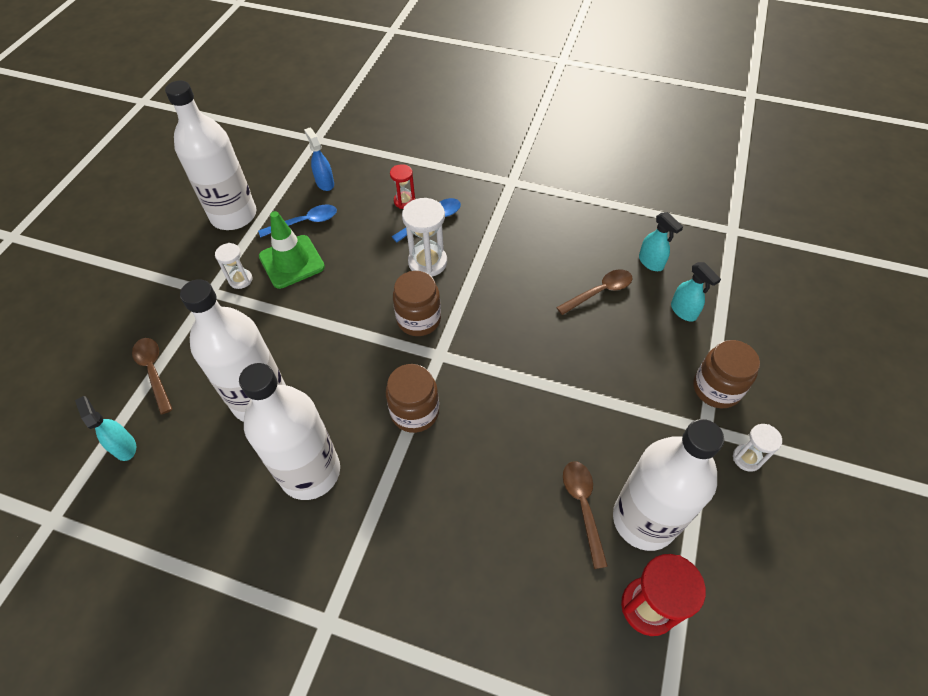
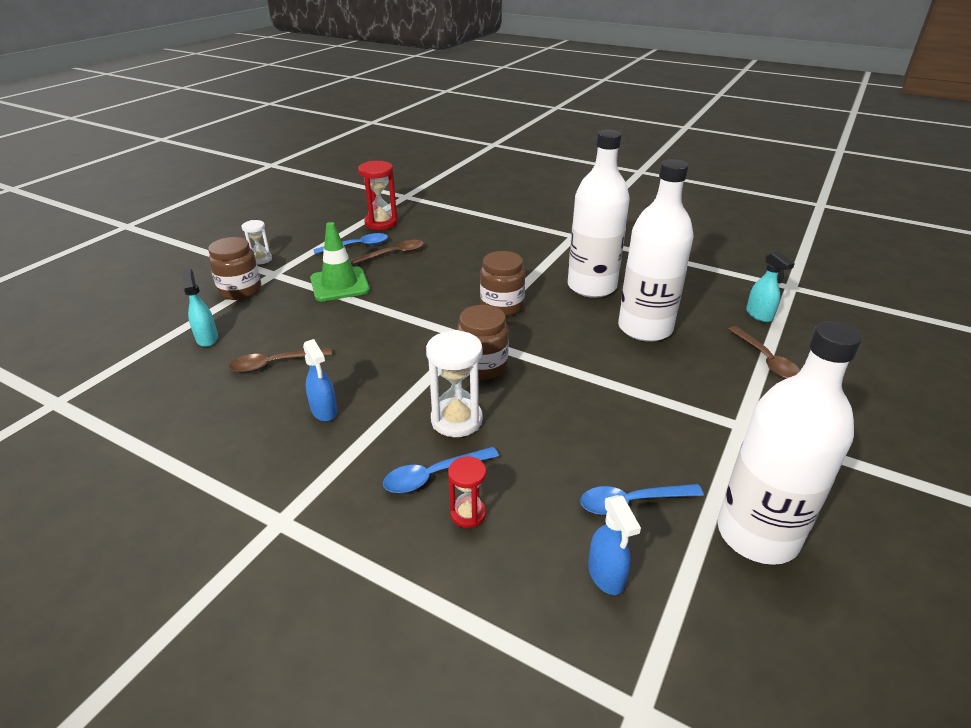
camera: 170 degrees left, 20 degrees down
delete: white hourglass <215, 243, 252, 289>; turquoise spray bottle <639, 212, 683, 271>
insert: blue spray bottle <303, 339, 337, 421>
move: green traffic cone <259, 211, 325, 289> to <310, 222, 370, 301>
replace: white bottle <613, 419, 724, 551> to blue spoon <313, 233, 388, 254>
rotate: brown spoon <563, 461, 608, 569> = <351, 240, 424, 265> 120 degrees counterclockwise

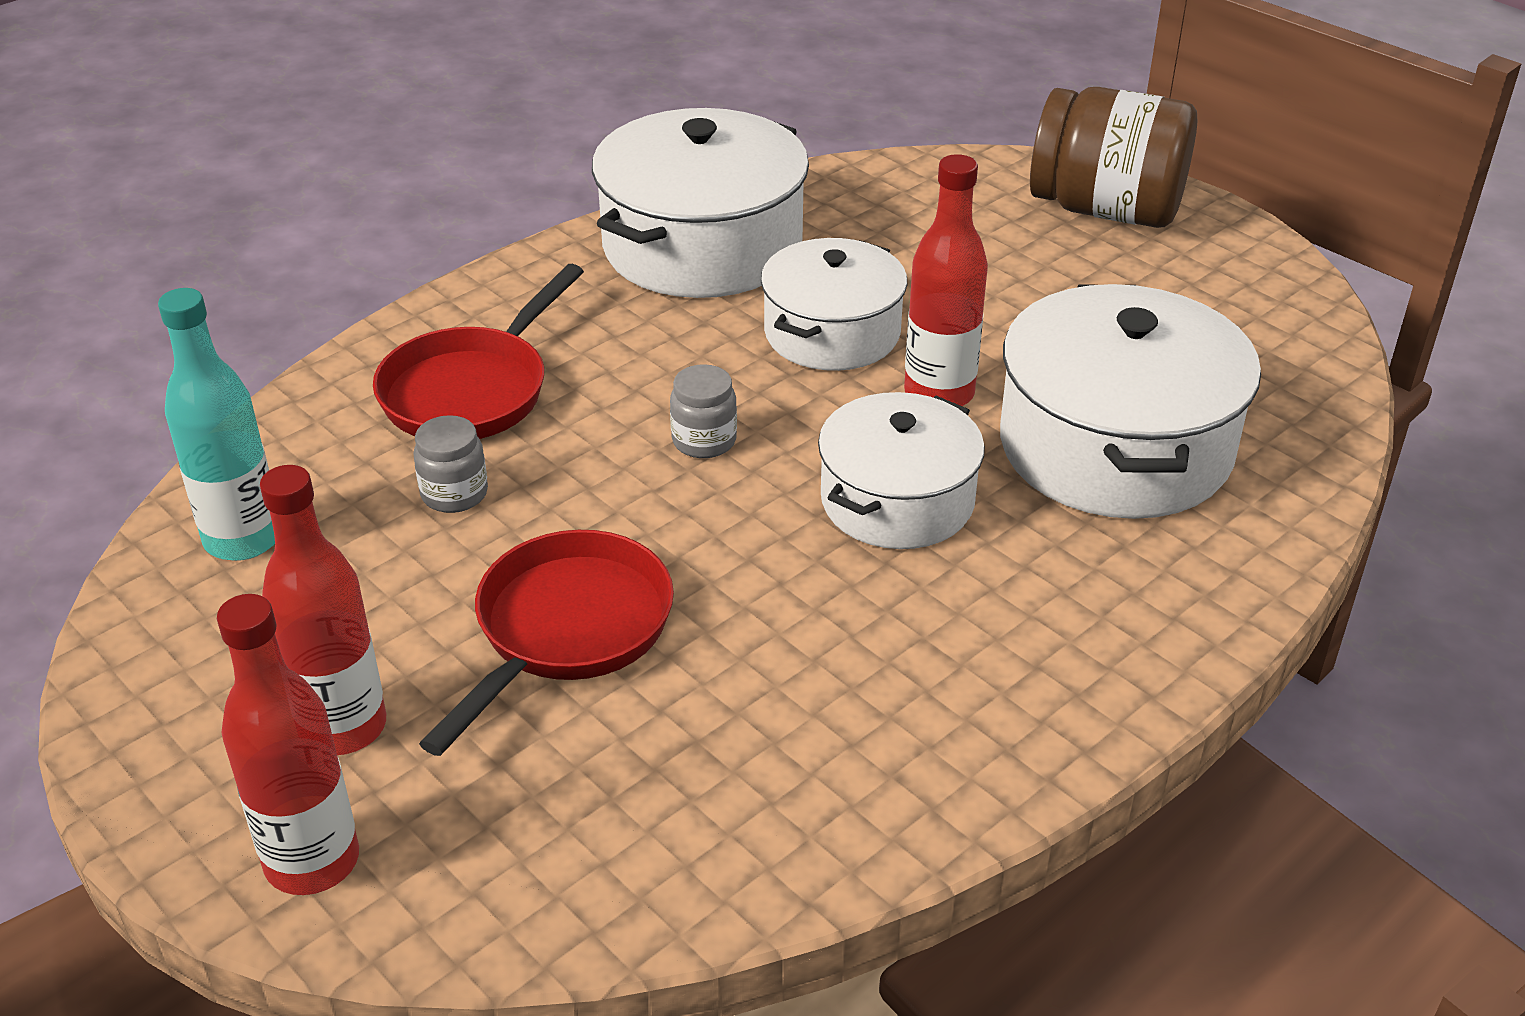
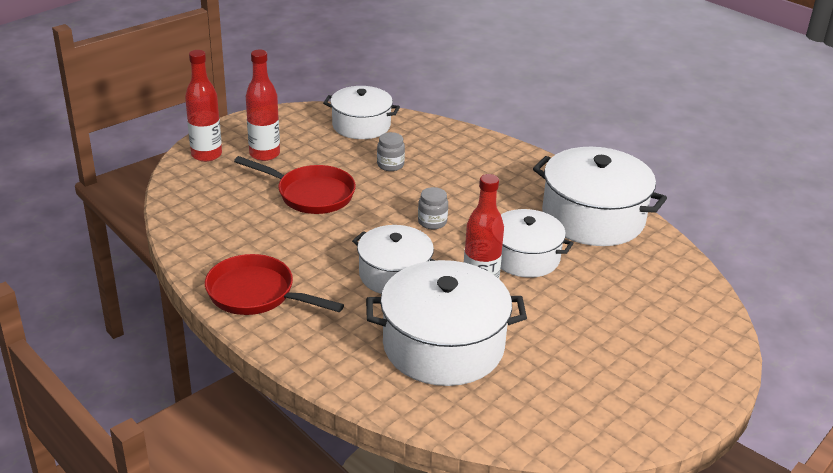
camera: 85 degrees right, 5 degrees down
delete: brown jar <1030, 87, 1197, 228>
move: red pan <373, 264, 584, 439> to <205, 254, 344, 315>
replace: turquoise bottle <158, 288, 275, 561> to white pot <323, 86, 400, 139>

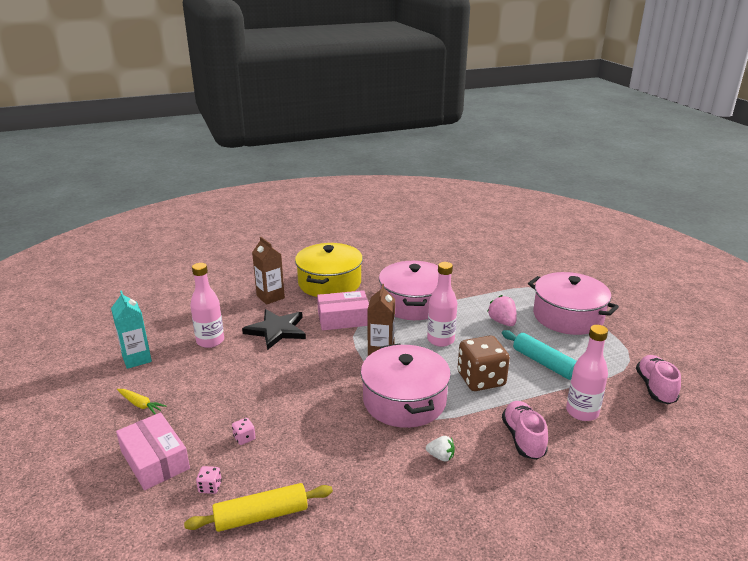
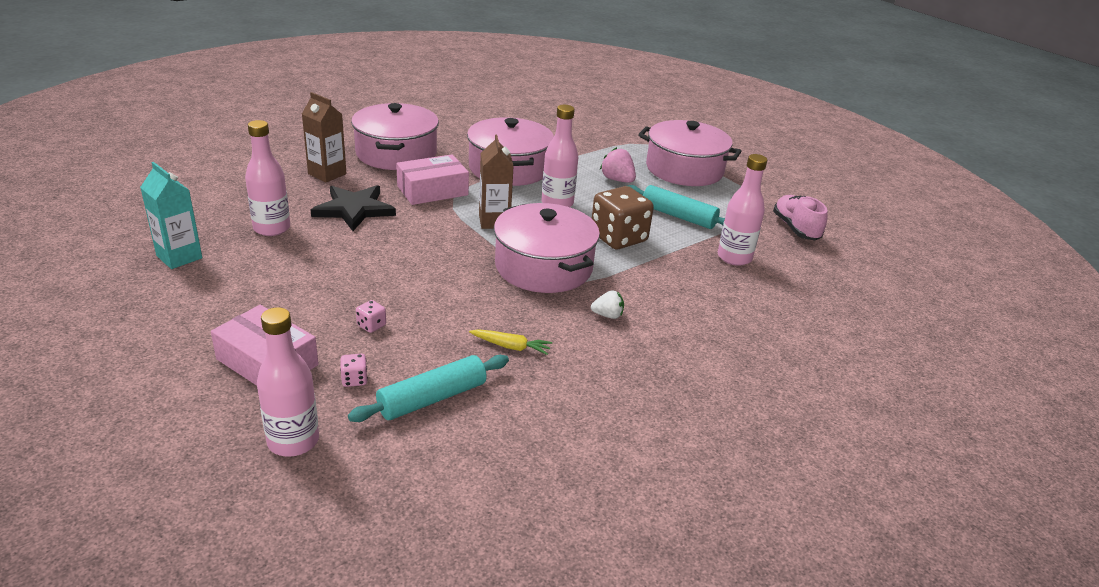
camera: 20 degrees left, 5 degrees up
delete: pink shoe <502, 401, 548, 460>
insert: pink bottle <257, 307, 319, 457>
move: yellow carrot <117, 389, 166, 415> to <469, 329, 552, 355>
recolor: yellow rolling pin <184, 483, 333, 532> to turquoise rolling pin <348, 355, 509, 422>; yellow pot <295, 243, 363, 297> to pink pot <351, 103, 439, 170>

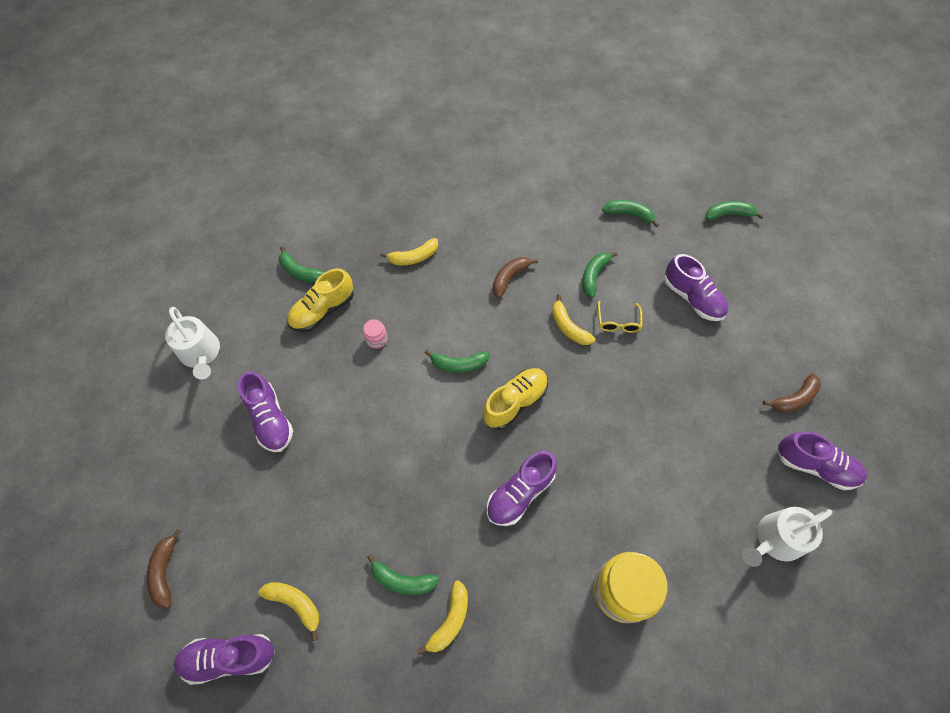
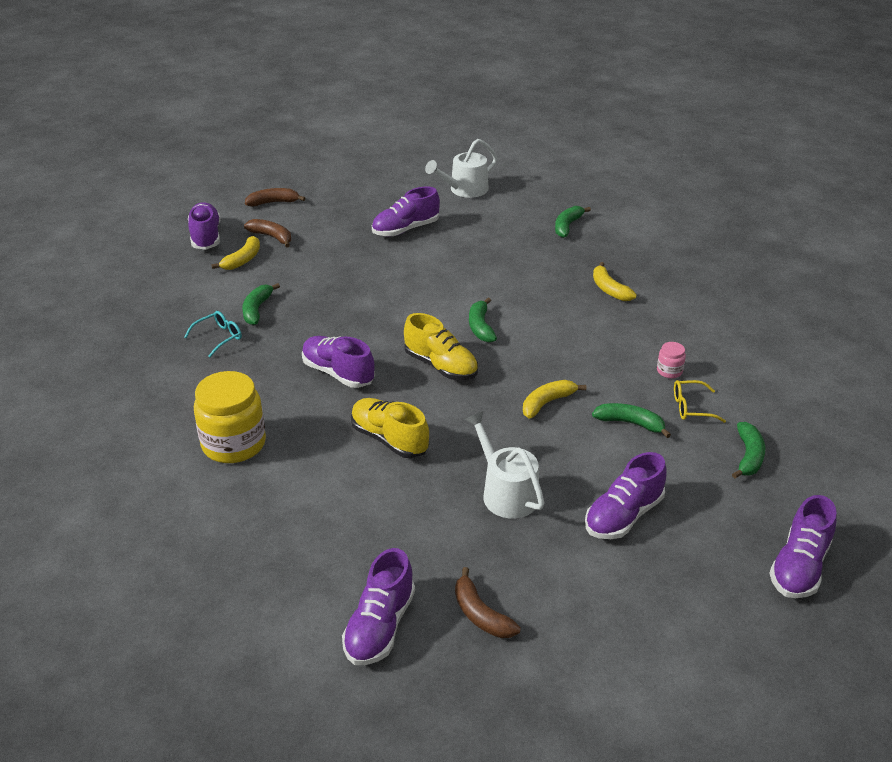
camera: 85 degrees right, 25 degrees down
move: yellow shoe <287, 268, 354, 332> to <351, 398, 429, 458>; pink jar <363, 319, 388, 349> to <657, 342, 686, 378>; brown banana <493, 257, 538, 298> to <244, 219, 291, 248>; yellow glasses <598, 301, 642, 333> to <674, 380, 726, 423>; white watering can <742, 507, 833, 567> to <465, 412, 544, 519>
replace: yellow banana <417, 580, 468, 655> to turquoise glasses <184, 311, 242, 357>; green banana <706, 201, 764, 220> to purple shoe <769, 495, 837, 598>

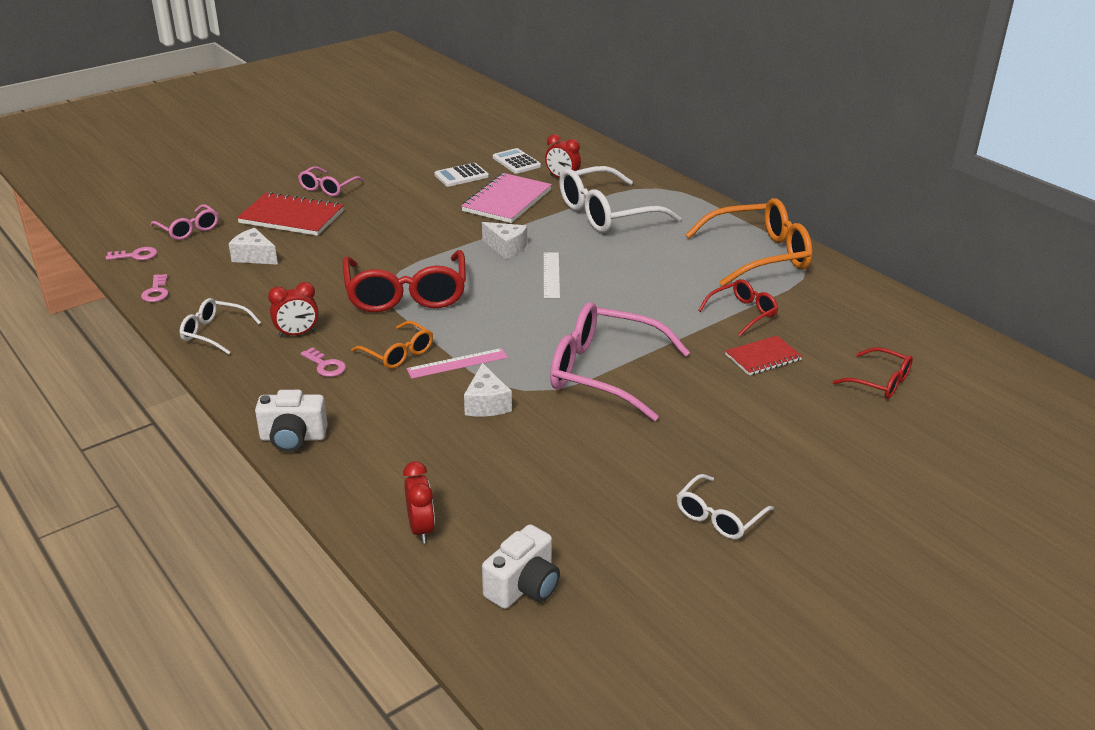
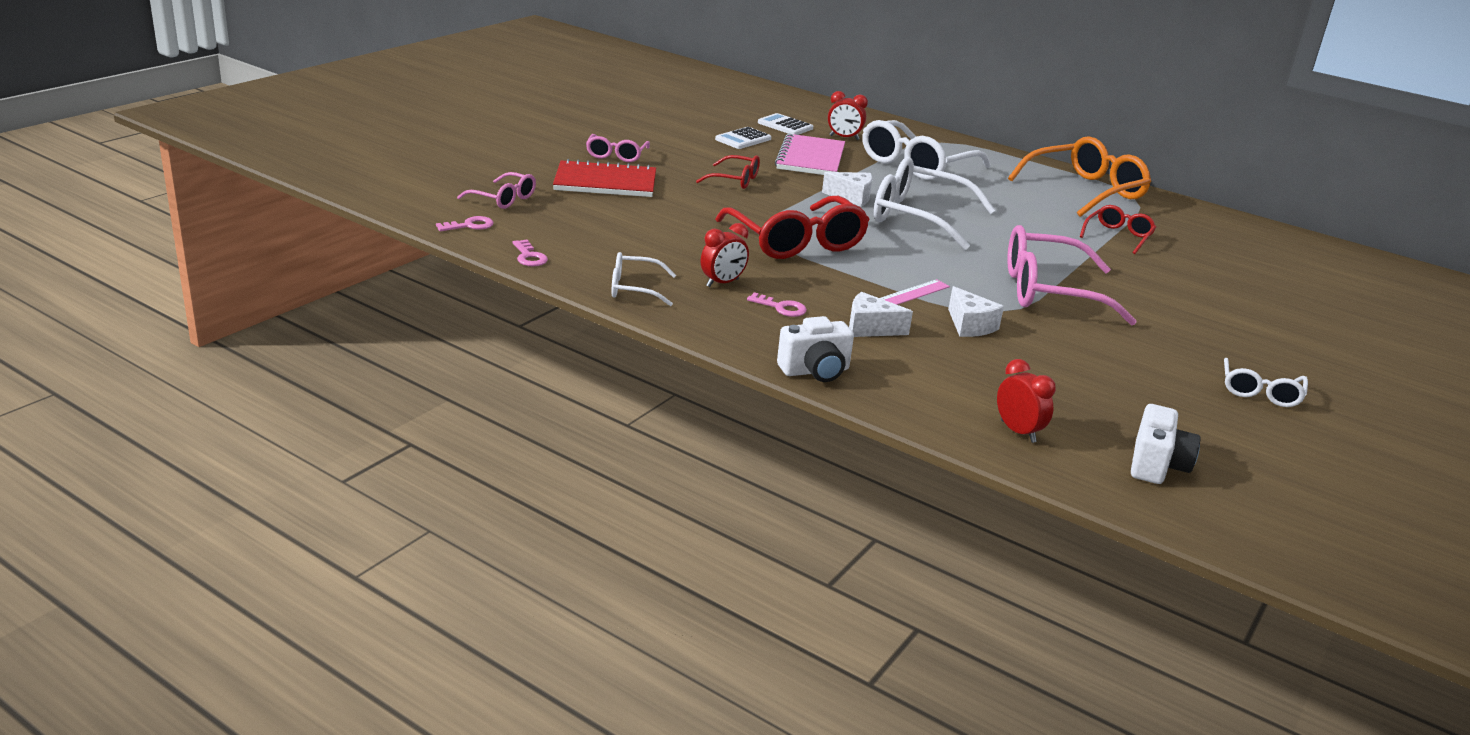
camera: 20 degrees left, 5 degrees down
delete: orange glasses <351, 321, 433, 369>; red notebook <725, 336, 803, 376>
move: white cheese <229, 228, 278, 265> to <849, 292, 913, 337>; red glasses <833, 347, 913, 399> to <696, 155, 760, 189>
replace: white ruler <544, 253, 560, 298> to white glasses <874, 157, 996, 250>

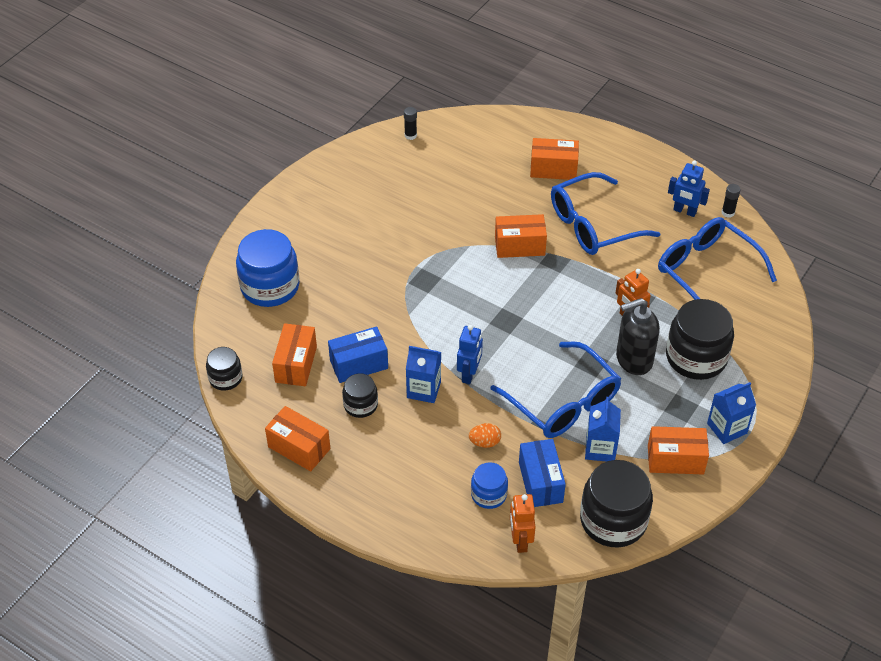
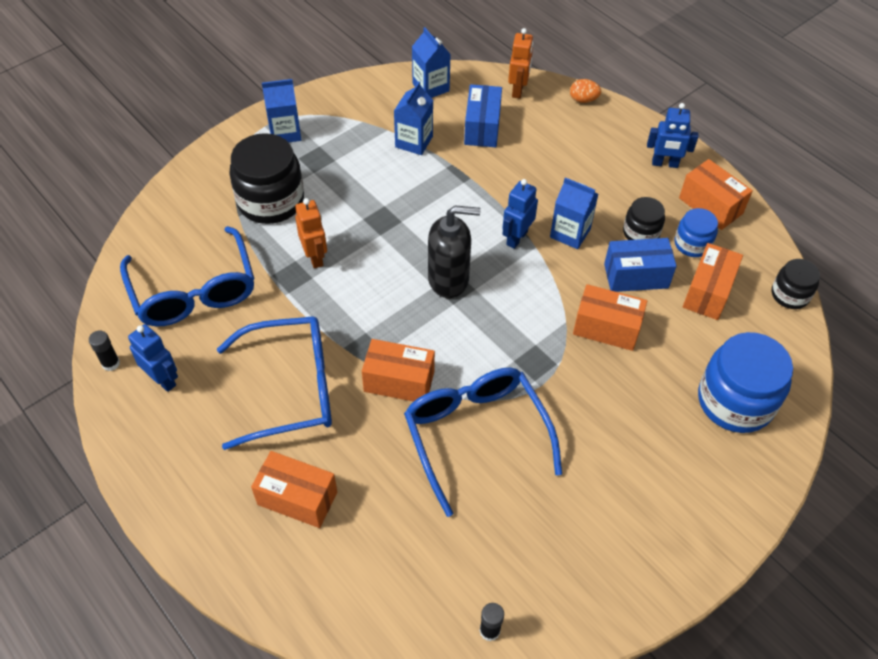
camera: 165 degrees left, 5 degrees up
insert: blue robot <647, 103, 698, 168>
move: orange egg <469, 423, 501, 448> to <570, 79, 601, 103>; blue jar <471, 462, 508, 509> to <675, 208, 718, 257>; blue glasses <490, 342, 621, 438> to <404, 368, 562, 517>; black soap dispenser <616, 298, 660, 375> to <428, 206, 481, 298>; orange box <648, 426, 709, 474> to <573, 284, 647, 351>
replace: black jar <580, 460, 653, 548> to blue carton <412, 27, 451, 98>

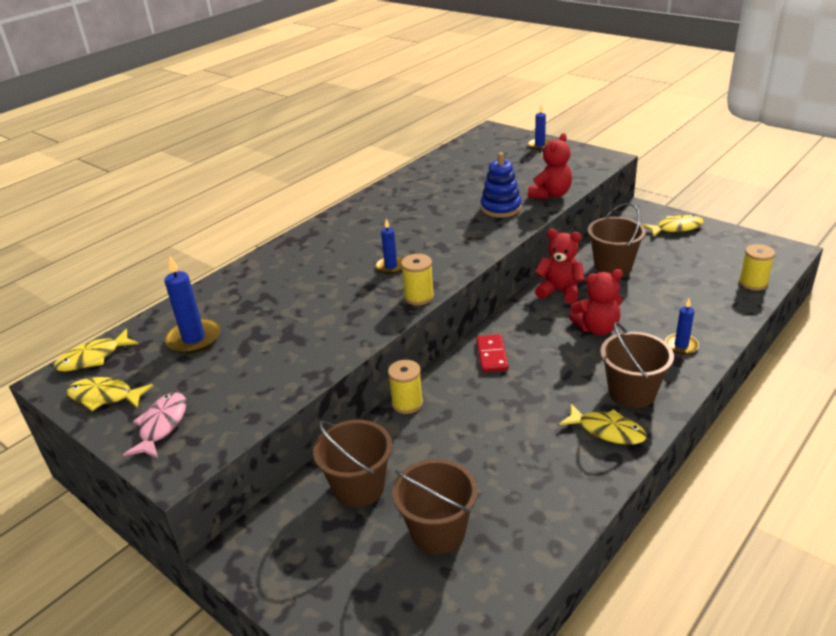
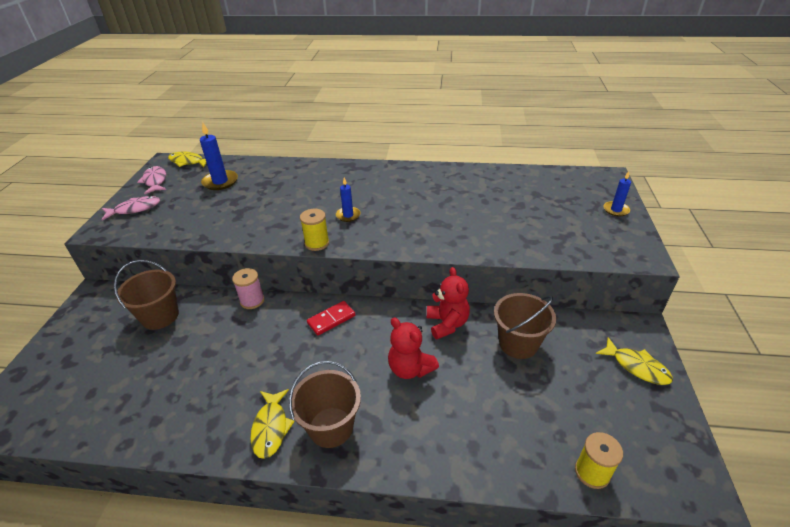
camera: 55 degrees right, 5 degrees up
delete: brown bucket <392, 459, 478, 554>; blue stacking toy <481, 152, 522, 218>; red teddy bear <528, 133, 572, 200>; blue candle <665, 298, 699, 354>
recolor: yellow fish <67, 377, 153, 411> to pink fish <137, 166, 166, 194>; yellow spool <388, 360, 423, 414> to pink spool <232, 268, 265, 309>

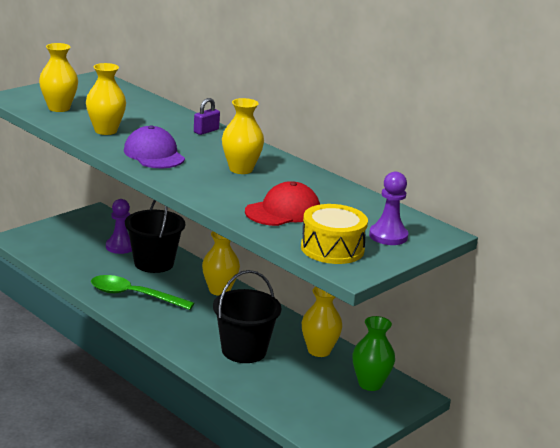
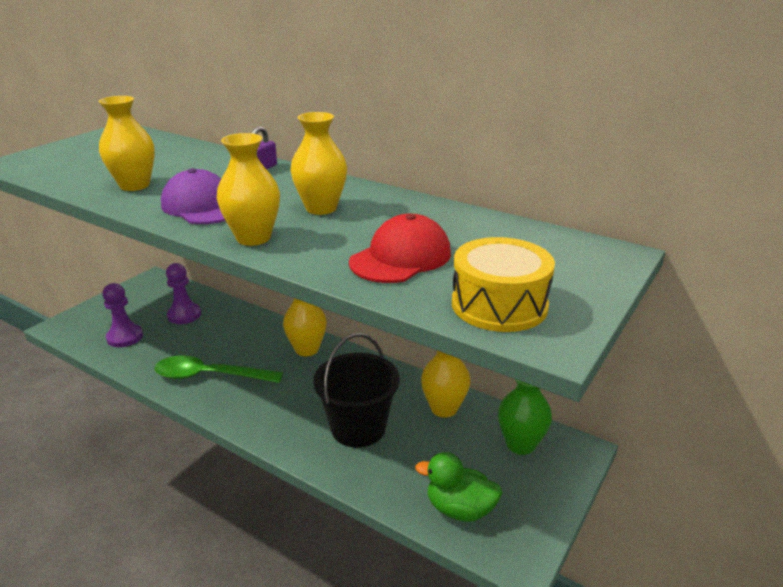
camera: 10 degrees left, 5 degrees up
delete: black bucket <125, 200, 185, 273>
insert: green duck <415, 452, 502, 522>
move: yellow vase <39, 43, 78, 112> to <217, 133, 280, 246>; purple pawn <369, 172, 408, 245> to <102, 283, 143, 347>

